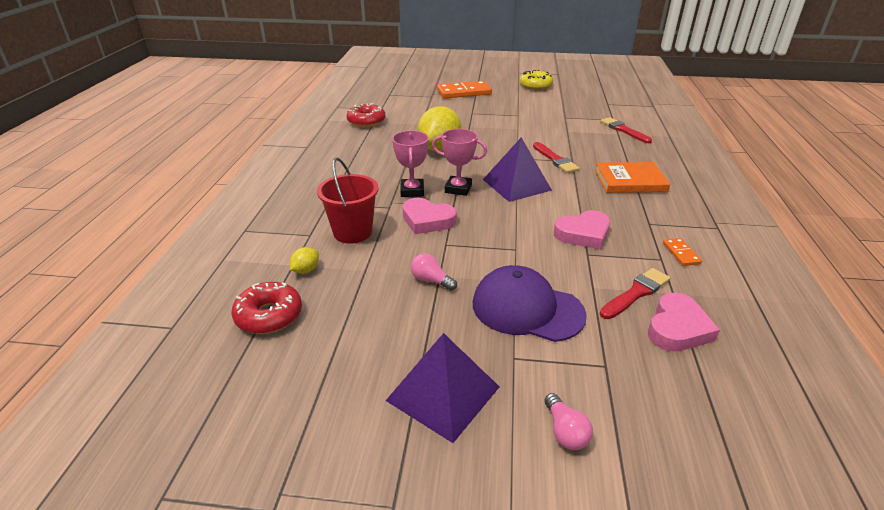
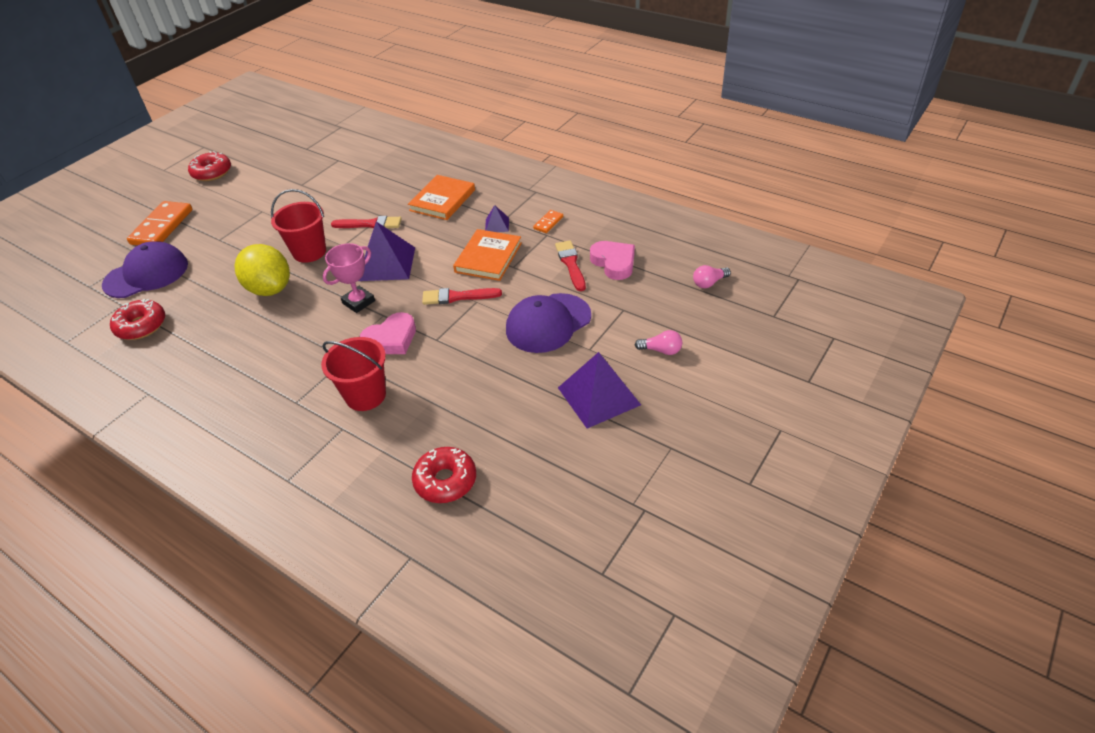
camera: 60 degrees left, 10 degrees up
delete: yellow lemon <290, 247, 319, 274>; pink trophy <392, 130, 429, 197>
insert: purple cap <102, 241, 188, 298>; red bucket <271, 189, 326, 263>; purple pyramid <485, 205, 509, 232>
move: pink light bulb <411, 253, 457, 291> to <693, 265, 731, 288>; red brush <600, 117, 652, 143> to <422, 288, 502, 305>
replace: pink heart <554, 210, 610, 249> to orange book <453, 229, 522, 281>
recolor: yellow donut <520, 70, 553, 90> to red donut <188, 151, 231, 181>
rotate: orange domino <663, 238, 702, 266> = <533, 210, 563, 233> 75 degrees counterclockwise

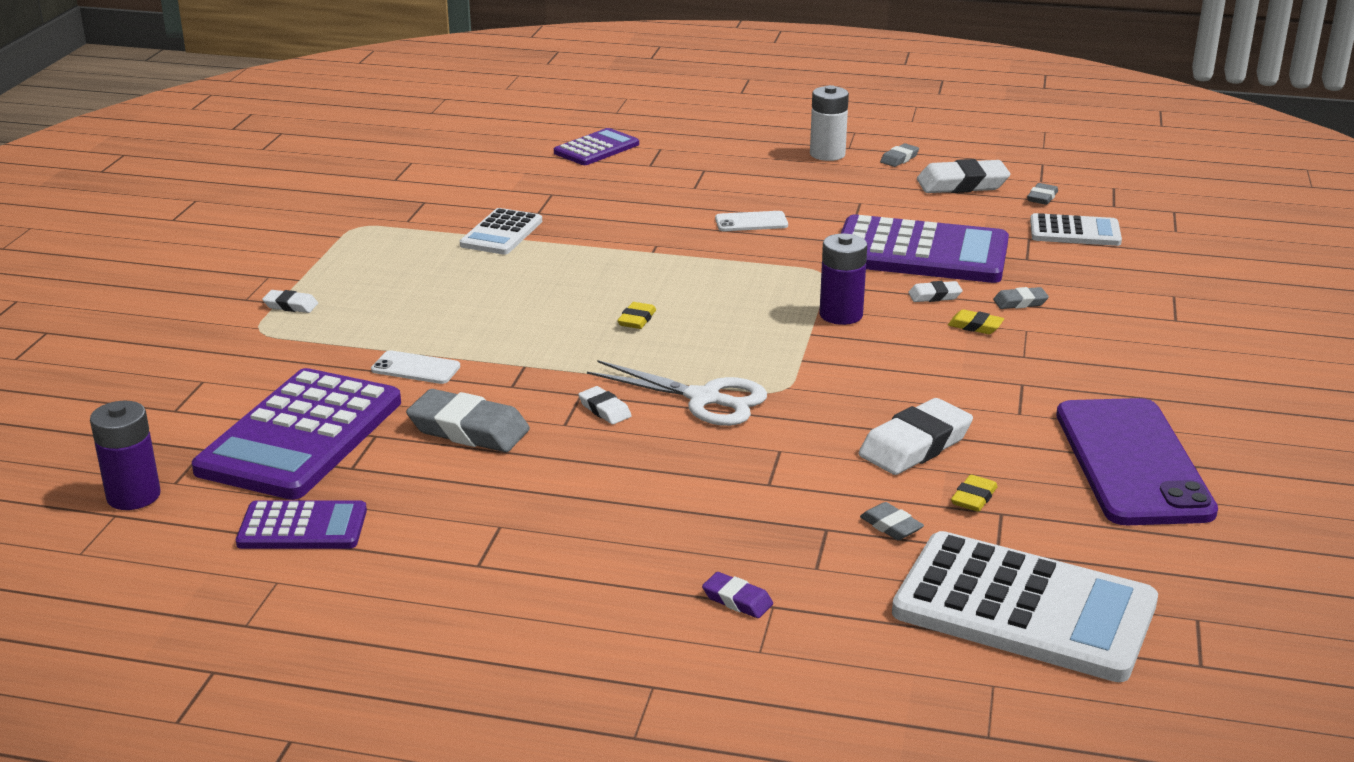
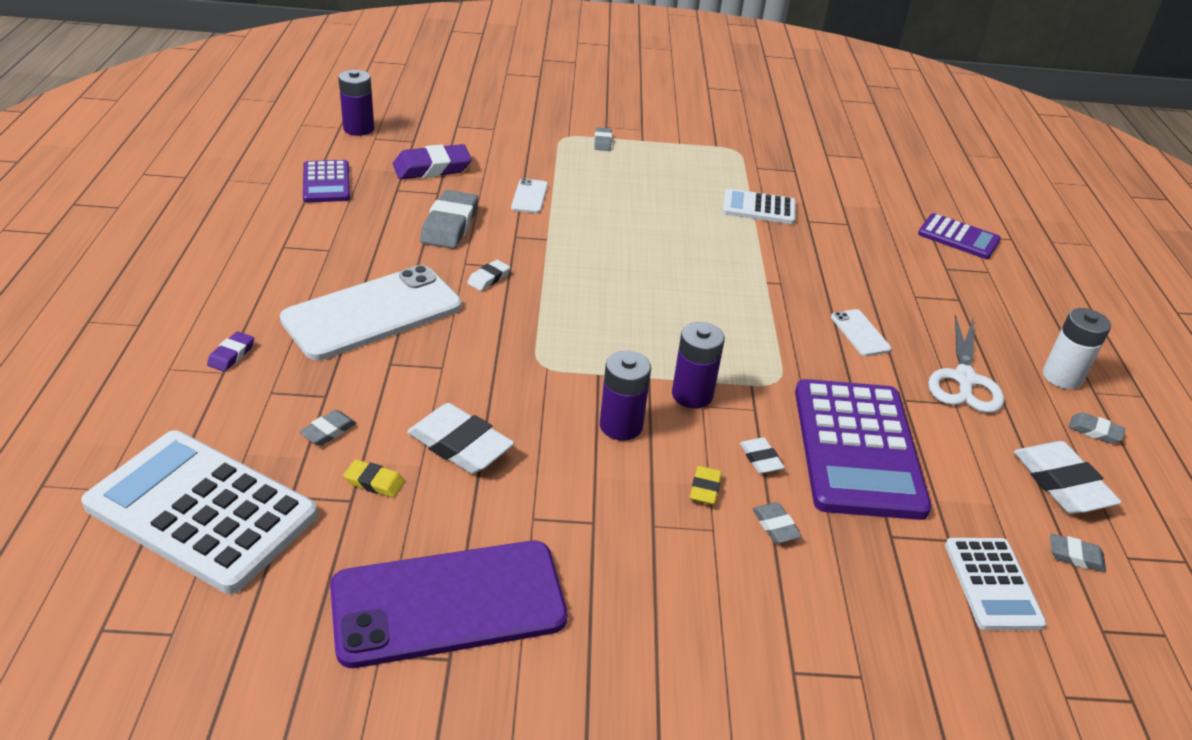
camera: 75 degrees right, 10 degrees up
delete: yellow eraser <617, 302, 656, 329>
insert: white phone <280, 265, 462, 360>; purple battery <600, 351, 651, 441>
move: white scissors <587, 360, 767, 426> to <928, 315, 1004, 413>
replace: purple calculator <192, 368, 401, 500> to purple eraser <393, 144, 472, 179>
recolor: white eraser <262, 290, 318, 313> to grey eraser <594, 127, 612, 151>
rotate: white calculator <892, 531, 1158, 682> = <81, 430, 318, 594> 105 degrees clockwise

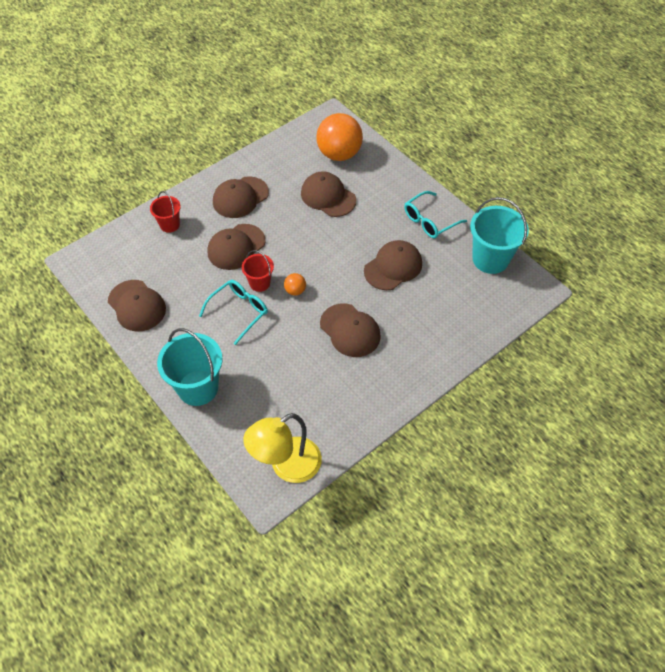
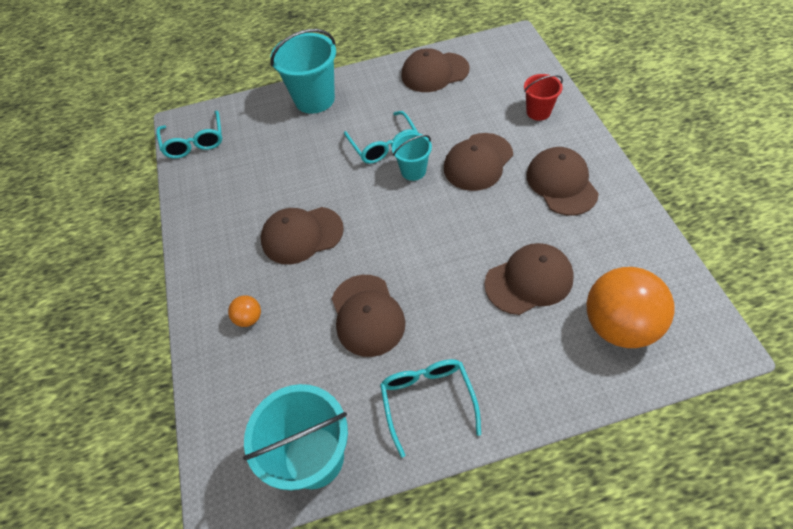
camera: 120 degrees right, 0 degrees up
move: orange ball <284, 273, 306, 296> to <228, 295, 261, 327>
replace: yellow lamp <243, 413, 322, 483> to turquoise glasses <156, 111, 222, 159>
recolor: red bucket <242, 250, 274, 292> to turquoise bucket <392, 133, 432, 181>
rotate: brown cap <207, 224, 266, 270> = <444, 133, 513, 191> 120 degrees counterclockwise

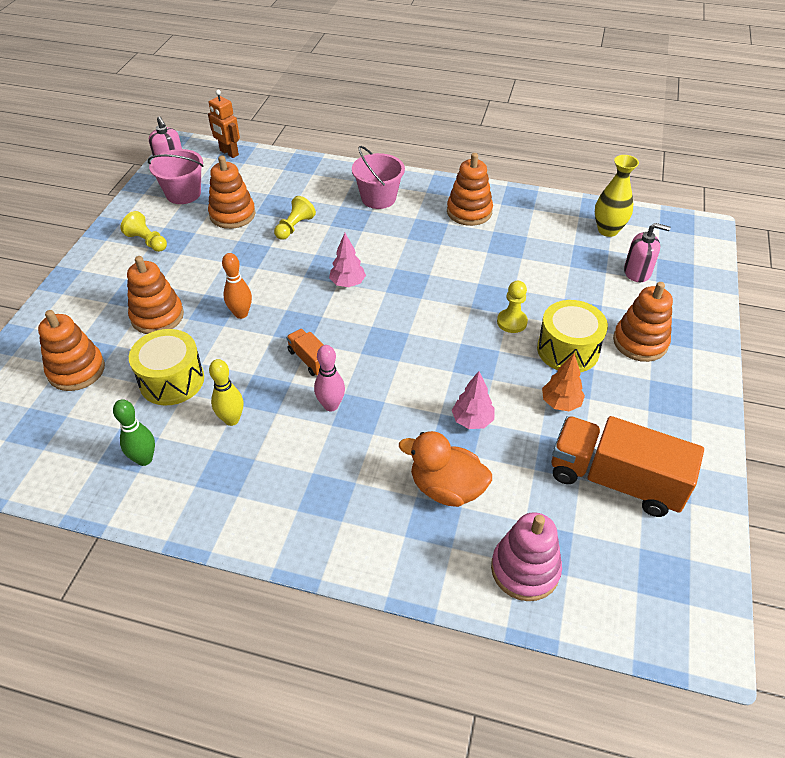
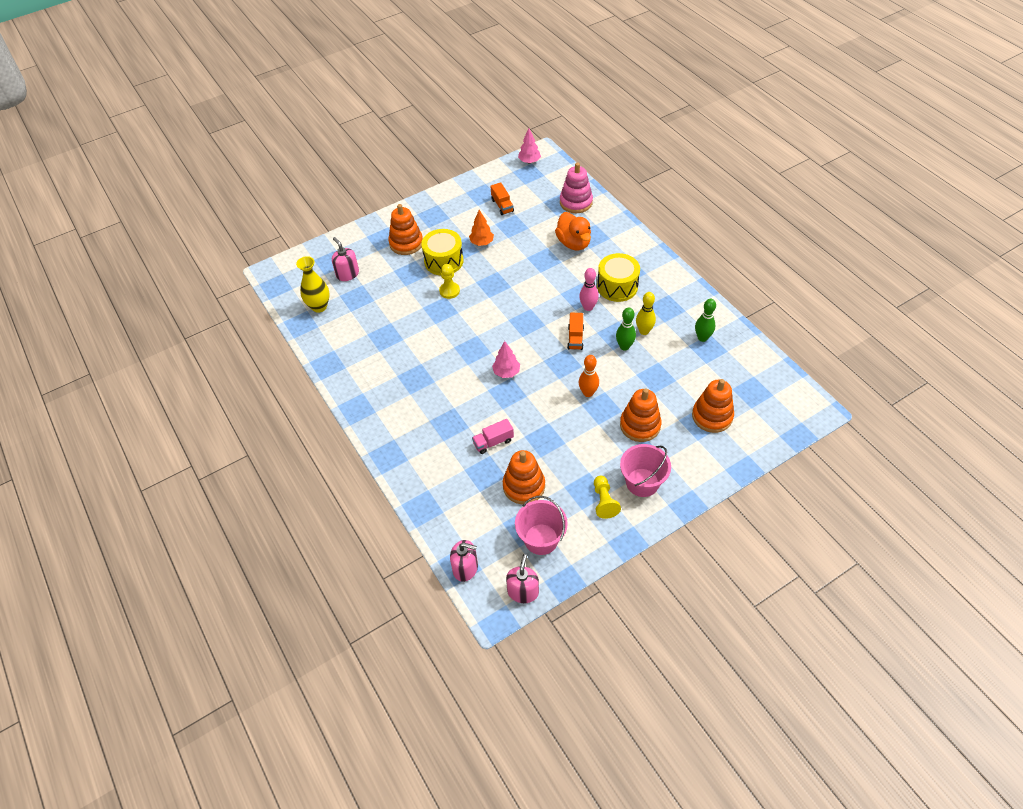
camera: 135 degrees left, 5 degrees up
delete: orange stacking toy <447, 153, 493, 226>
insert: green bowling pin <616, 307, 636, 350>
move: yellow drum <129, 329, 204, 405> to <597, 253, 640, 302>; pink bucket <352, 146, 405, 209> to <620, 444, 671, 497>; pink tree <452, 371, 495, 429> to <518, 128, 541, 163>
replace: orange robot <208, 90, 240, 158> to pink soap dispenser <450, 540, 478, 582>; yellow pawn <274, 196, 316, 240> to pink truck <472, 419, 514, 454>
resize: orange truck <552, 416, 704, 517> = <490, 182, 514, 215> x0.47

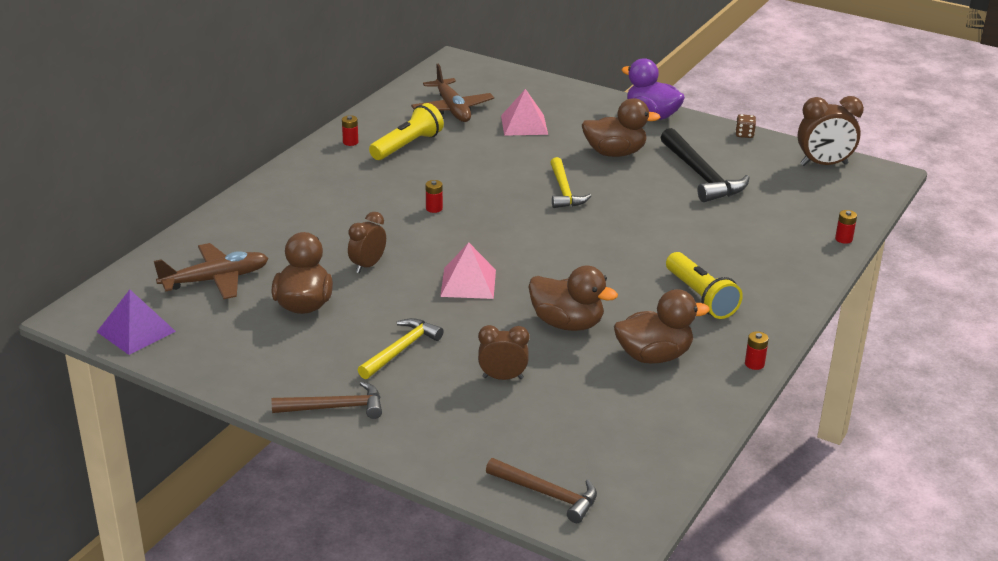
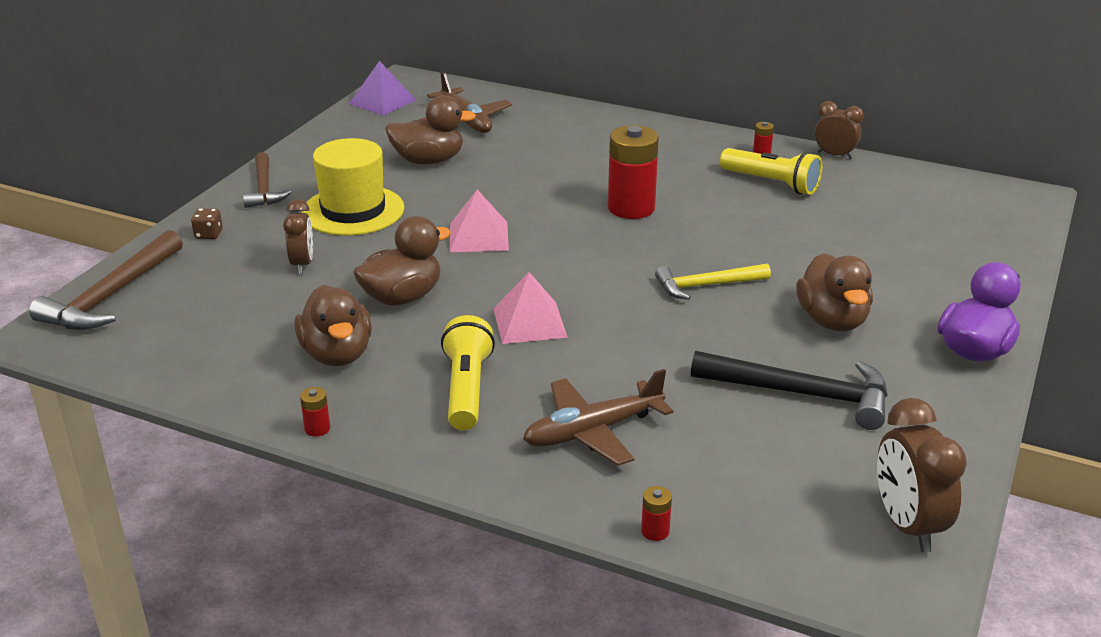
camera: 85 degrees right, 0 degrees up
move: brown clock <348, 212, 386, 273> to <815, 101, 864, 159>; brown plane <411, 64, 494, 122> to <523, 369, 673, 466>; pink pyramid <501, 89, 548, 136> to <493, 272, 568, 344>; brown dice <735, 114, 756, 138> to <191, 208, 223, 239>
replace: yellow hammer <358, 318, 444, 379> to yellow hat <302, 138, 405, 236>
rotate: brown duck <529, 266, 618, 331> = <353, 216, 451, 306> 150 degrees counterclockwise; black hammer <660, 128, 750, 202> = <691, 351, 888, 430> 135 degrees counterclockwise; yellow flashlight <666, 252, 743, 319> = <441, 315, 495, 430> 120 degrees clockwise
resize: red battery <426, 180, 443, 213> = <608, 125, 659, 219> x2.43; brown hammer <486, 458, 597, 523> = <29, 230, 183, 330> x1.52

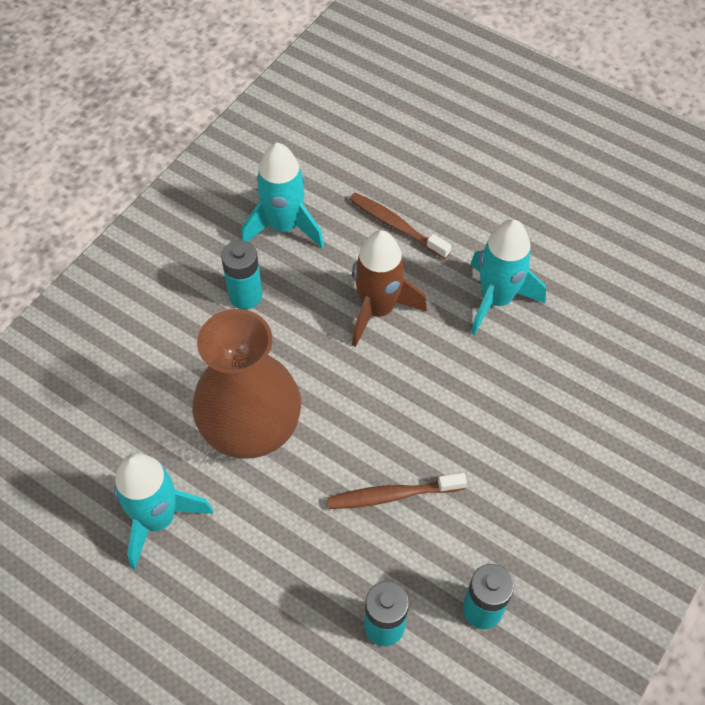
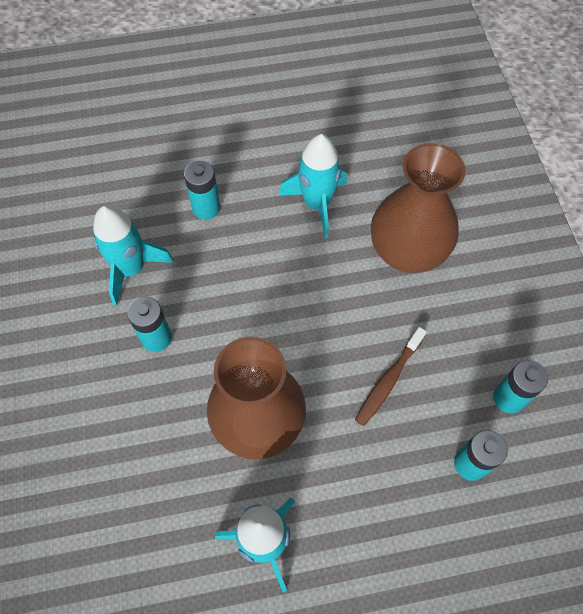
camera: 45 degrees left, 5 degrees up
delete: brown rocket <352, 230, 427, 347>
insert: brown vase <371, 143, 466, 273>
replace: brown toothbrush <349, 193, 451, 259> to turquoise battery <184, 161, 220, 219>

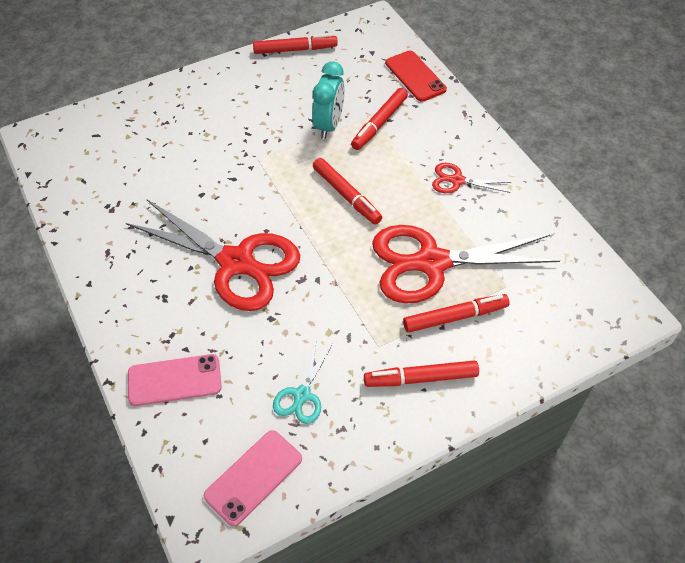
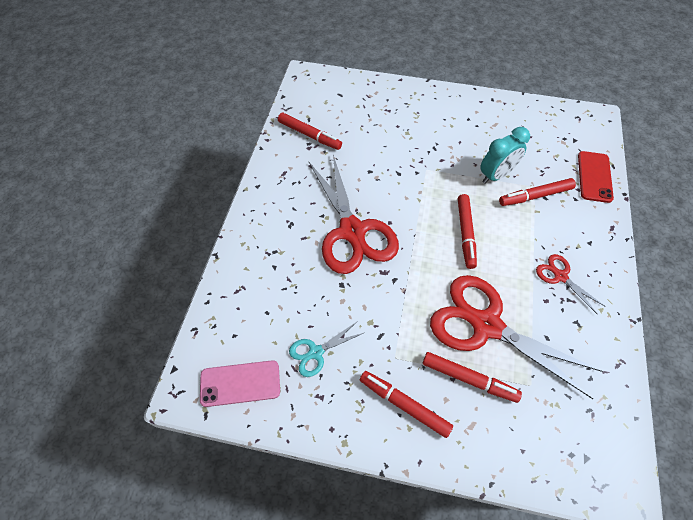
camera: 40 degrees right, 5 degrees up
delete: pink phone <128, 354, 222, 406>
move: red marker <253, 34, 338, 54> to <278, 113, 342, 150>

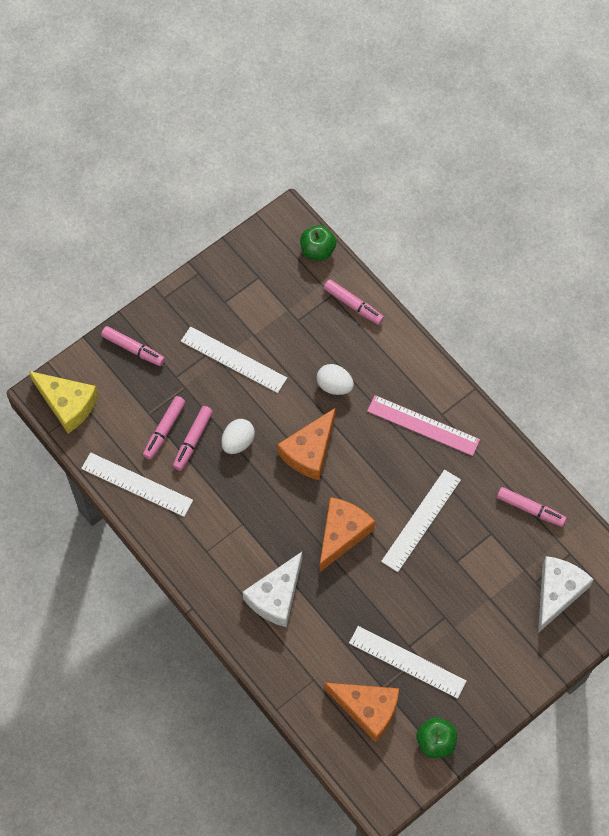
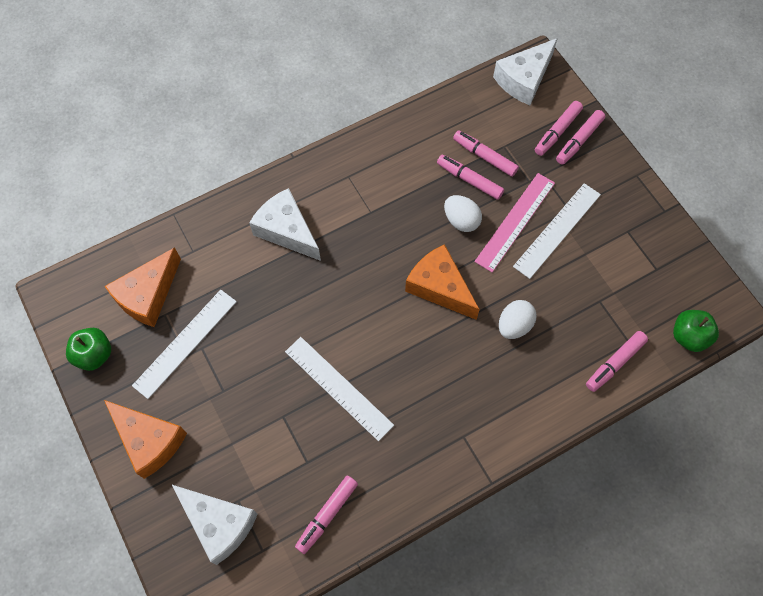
camera: 100 degrees right, 0 degrees up
delete: white ruler <81, 452, 193, 517>
insert: pink marker <535, 101, 583, 156>
move: orange cheese <319, 497, 375, 573> to <104, 400, 187, 479>; pink ruler <367, 395, 480, 456> to <474, 173, 555, 272>
recolor: yellow cheese <29, 371, 98, 433> to white cheese <493, 38, 558, 105>

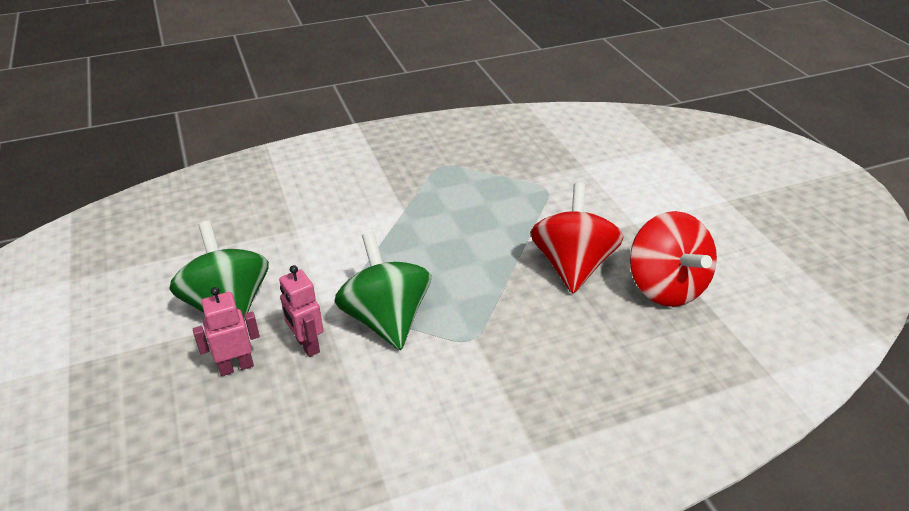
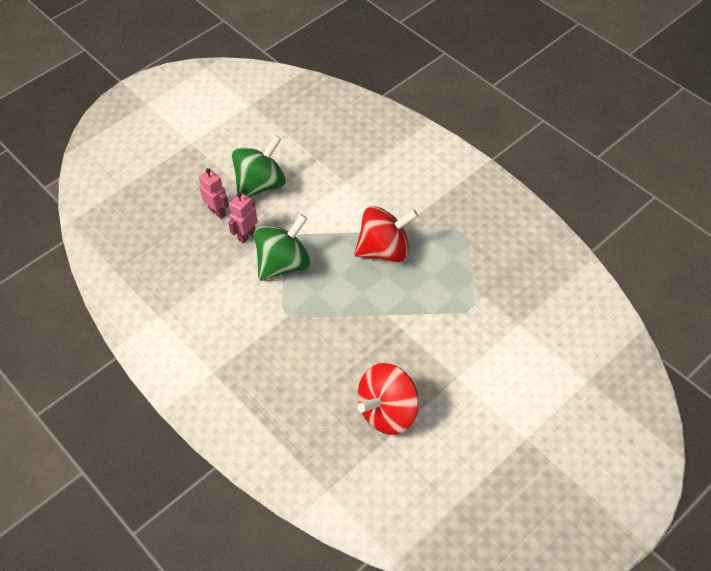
camera: 70 degrees right, 15 degrees up
move: red spinning top <530, 183, 623, 293> to <354, 206, 419, 262>

